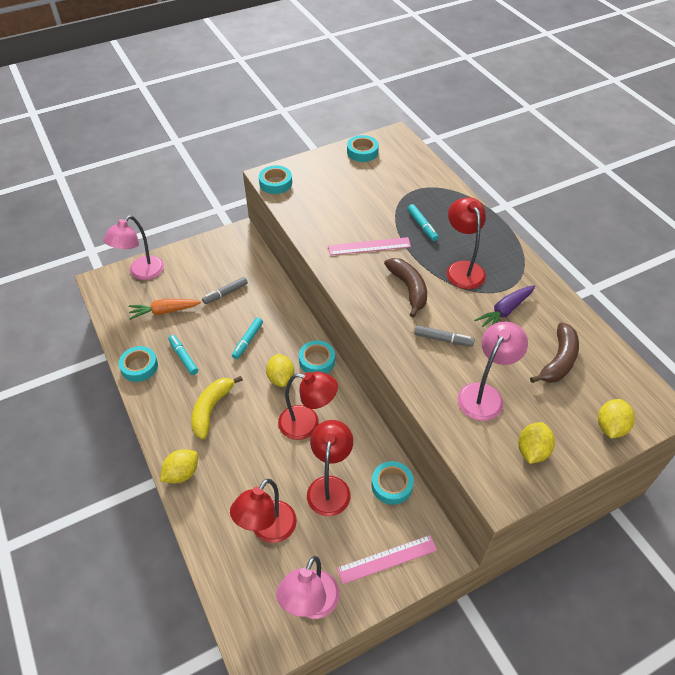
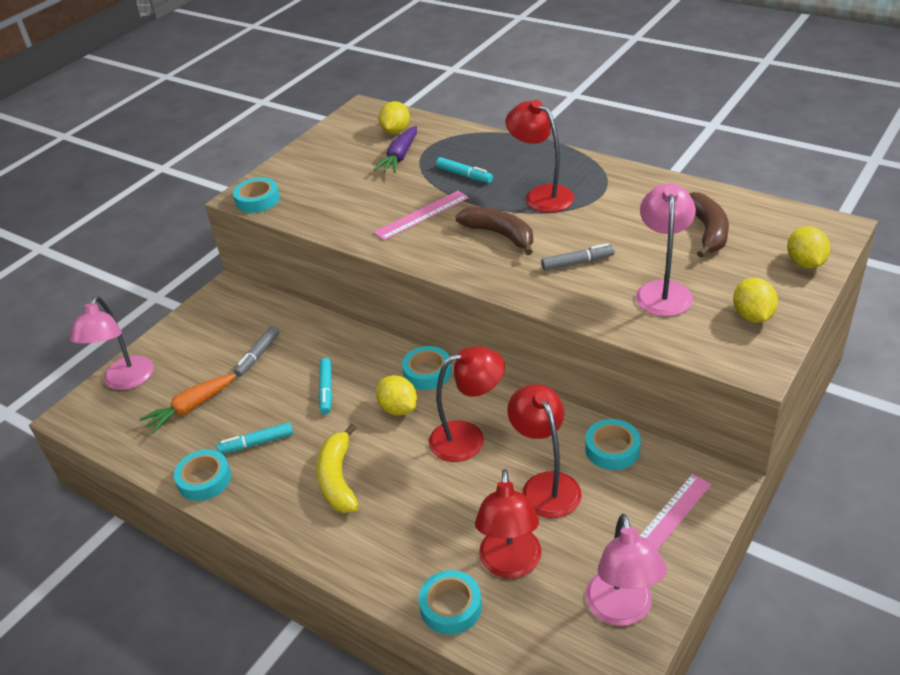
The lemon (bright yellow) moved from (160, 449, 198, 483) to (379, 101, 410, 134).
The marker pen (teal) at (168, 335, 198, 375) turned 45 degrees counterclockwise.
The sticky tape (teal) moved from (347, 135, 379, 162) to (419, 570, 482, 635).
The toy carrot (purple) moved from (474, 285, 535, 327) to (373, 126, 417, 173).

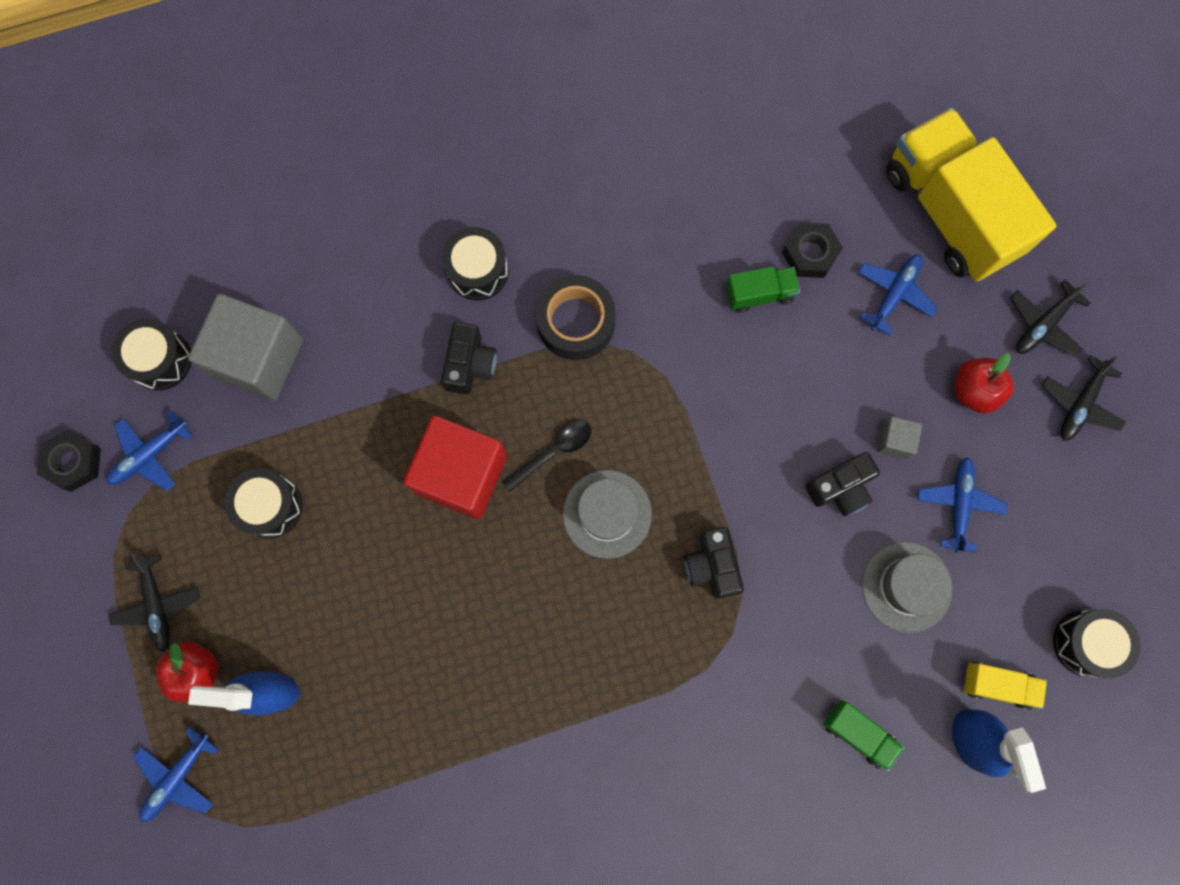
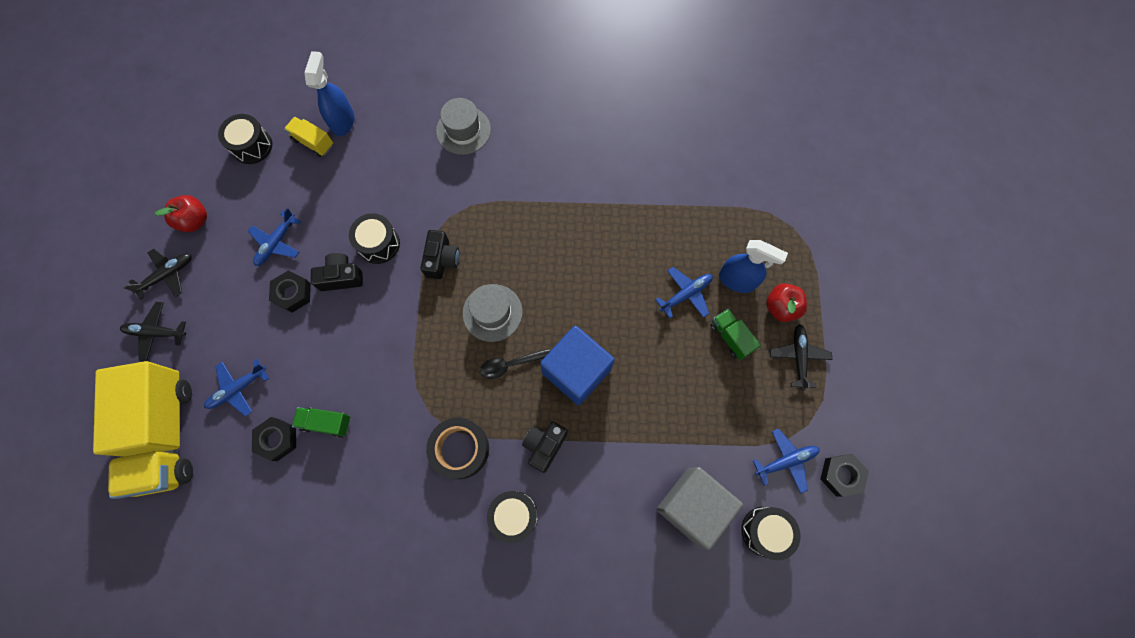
The plane (royal blue) moved from (133, 727, 219, 822) to (655, 267, 713, 318).
The toy drum (ebony) moved from (225, 468, 303, 538) to (349, 213, 400, 264).
The block (scarlet) at (403, 415, 507, 520) became the block (royal blue) at (540, 326, 615, 405).
The truck (leaf-green) moved from (823, 700, 904, 771) to (710, 308, 761, 360).
The tall hat (grey) moved from (862, 542, 952, 633) to (436, 98, 491, 155).
The block (grey) at (877, 417, 922, 459) was replaced by the hex nut (ebony) at (269, 271, 311, 313).
The apple fruit (scarlet) moved from (955, 353, 1014, 414) to (155, 195, 207, 232).
The plane (ebony) at (1010, 279, 1091, 357) turned 150 degrees counterclockwise.

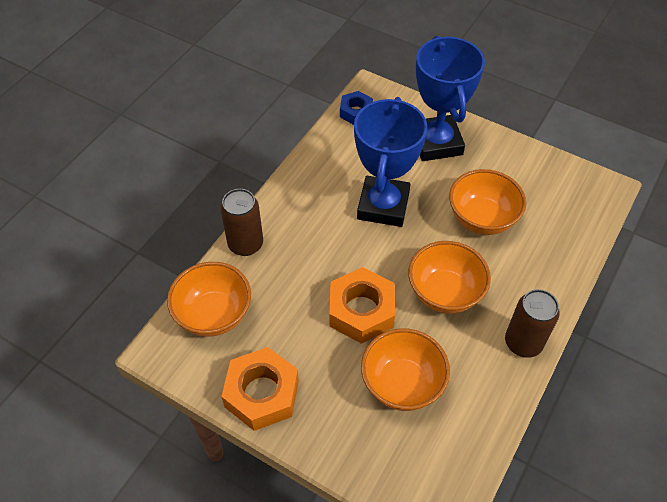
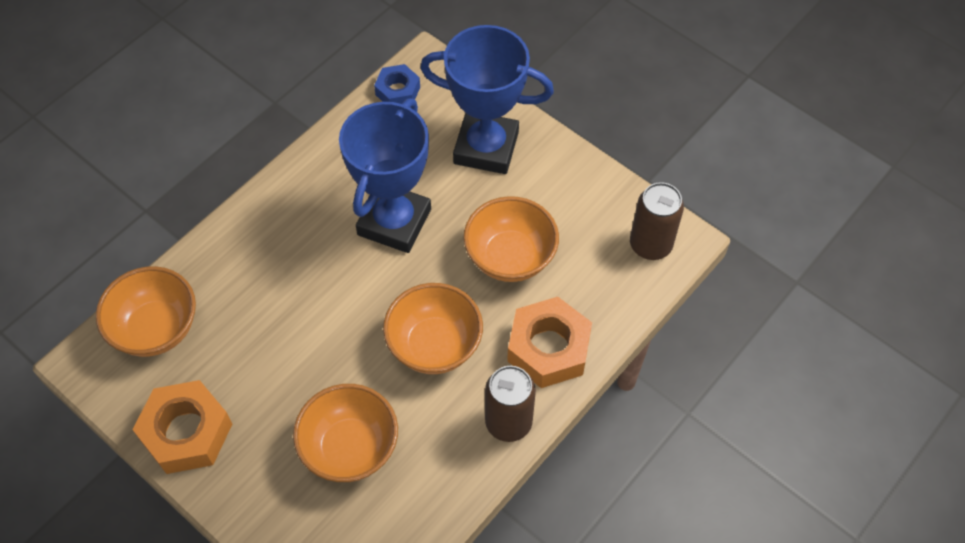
The tin (russet) moved from (220, 189, 263, 256) to (630, 182, 684, 260).
The hex nut (orange) moved from (330, 267, 395, 344) to (507, 297, 592, 388).
The trophy (royal blue) at (416, 36, 485, 161) turned 75 degrees counterclockwise.

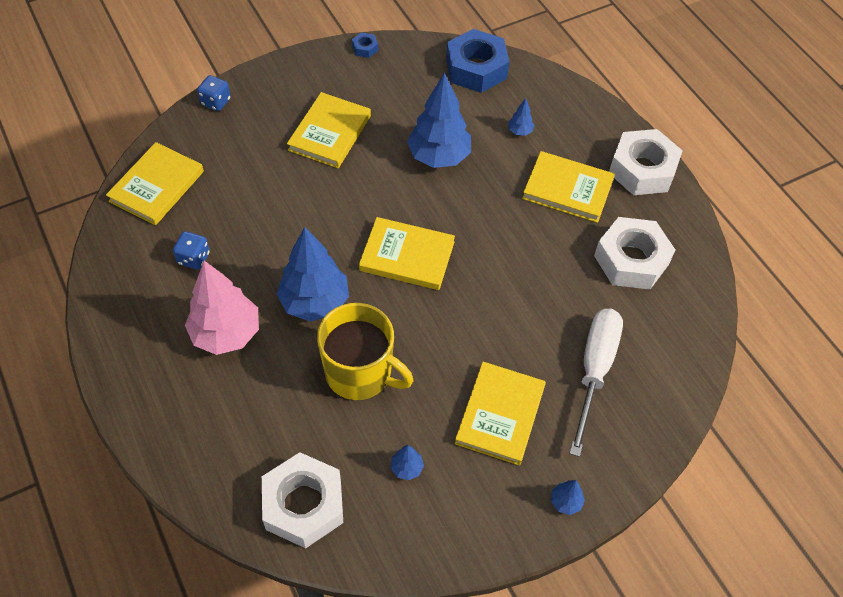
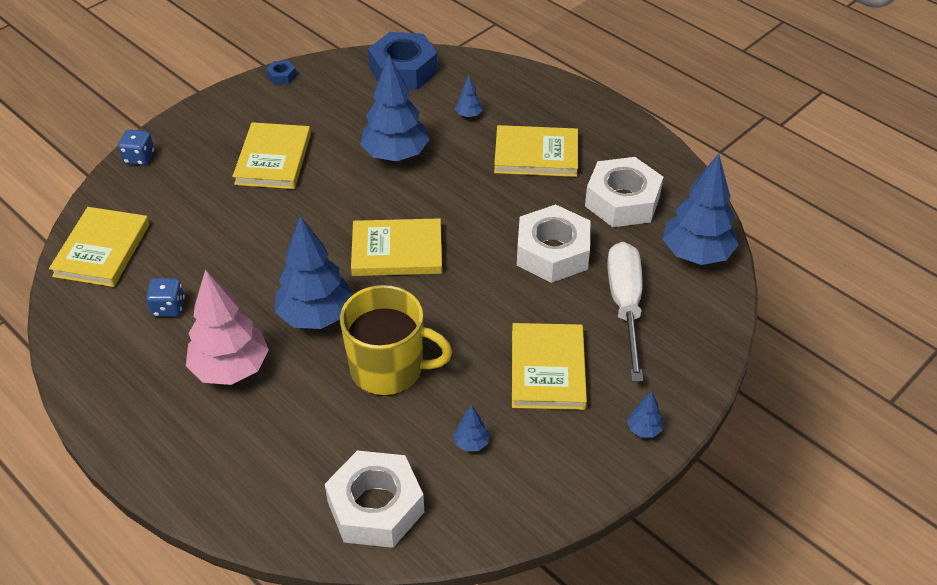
The hex nut (pure white) moved from (609, 129, 683, 195) to (517, 204, 590, 283).
The tree (royal blue) at (663, 153, 739, 265) appeared.

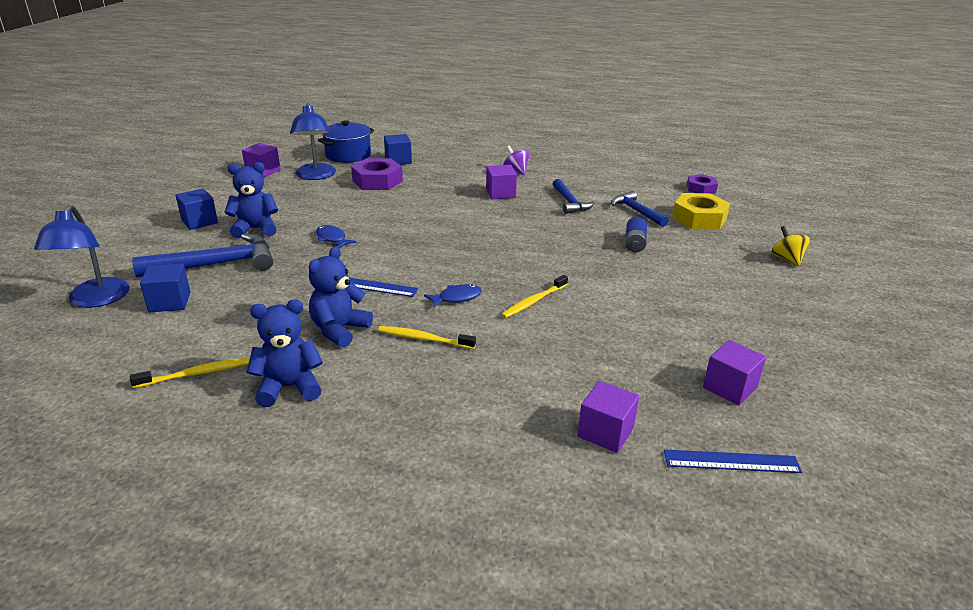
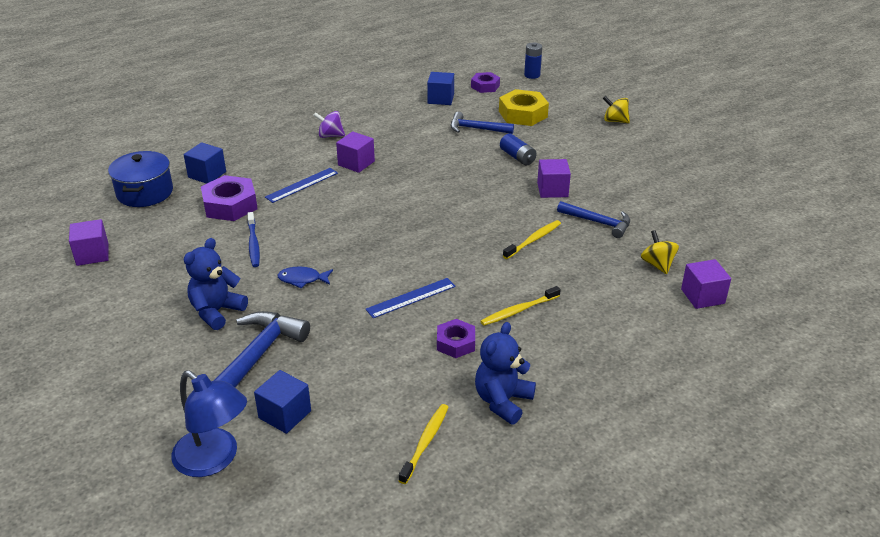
The block (royal blue) moved from (176, 188, 218, 230) to (427, 72, 454, 105).
The reading lamp (royal blue) at (290, 103, 336, 180) disappeared.
The stuffed bear (royal blue) at (309, 246, 373, 348) was replaced by the hex nut (purple) at (437, 319, 475, 358).
The fish figure (royal blue) at (424, 284, 482, 308) disappeared.
The dental brush (bright yellow) at (501, 275, 568, 318) turned 135 degrees counterclockwise.
The carpenter's hammer (royal blue) moved from (553, 179, 595, 214) to (557, 201, 630, 238).
The straightedge (royal blue) moved from (664, 449, 802, 473) to (265, 168, 338, 203).
The block (purple) moved from (703, 340, 766, 405) to (537, 159, 571, 198).
The dental brush (royal blue) at (247, 212, 260, 267) appeared.
The power cell (royal blue) at (524, 43, 542, 79) appeared.
The whirligig (bright yellow) at (641, 230, 679, 274) appeared.

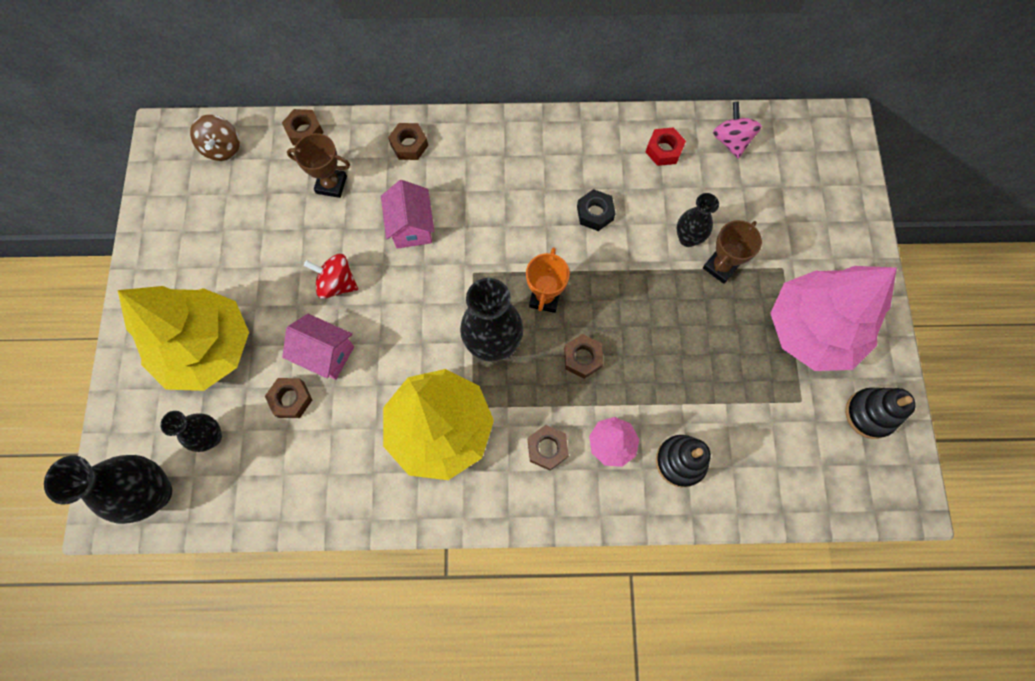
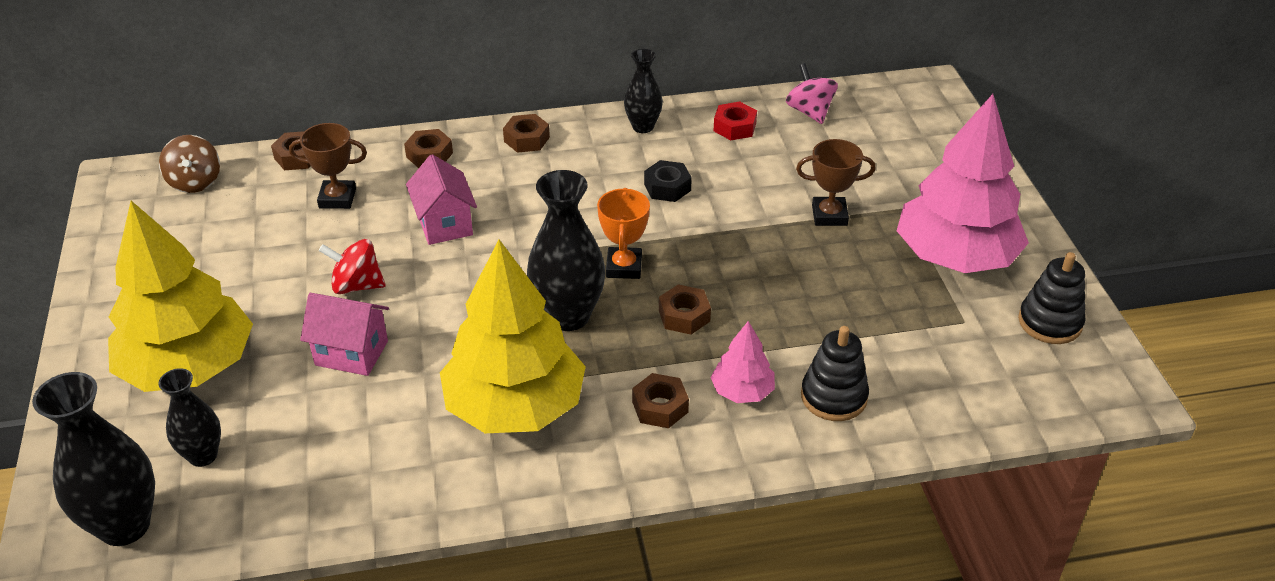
The hex nut (russet) moved from (265, 378, 312, 418) to (503, 114, 550, 153).
The flower vase (ebony) moved from (677, 193, 719, 247) to (624, 49, 663, 133).
The trophy (russet) at (703, 220, 762, 284) turned 60 degrees clockwise.

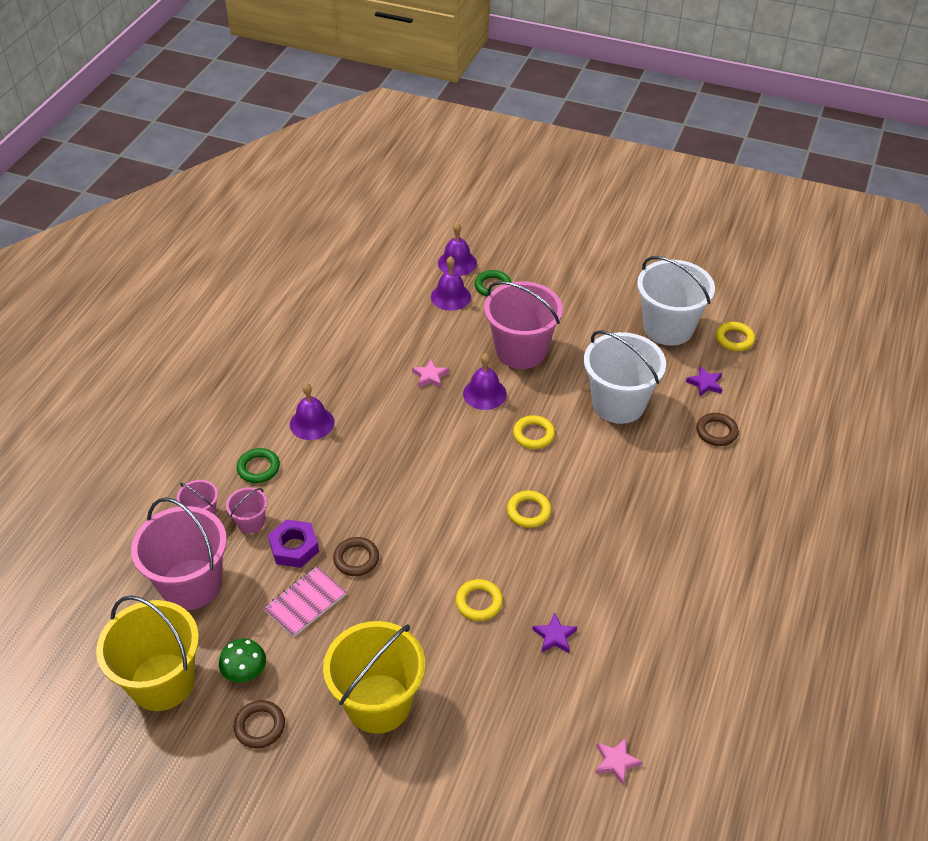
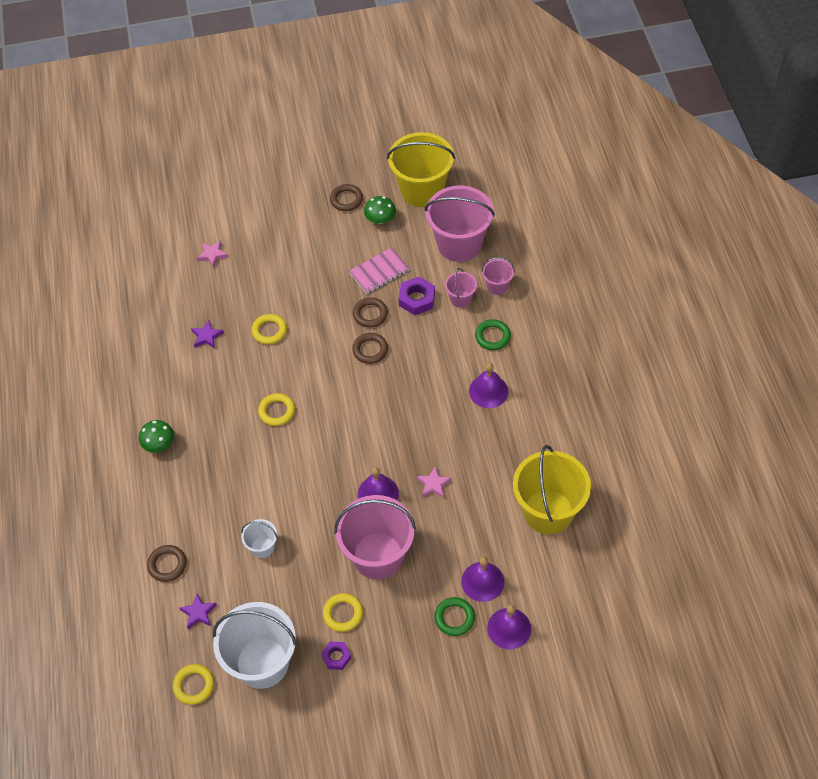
The notebook (pink) at (264, 566, 346, 637) turned 45 degrees clockwise.
The sand bucket (bright yellow) moved from (323, 621, 425, 734) to (513, 445, 591, 534).
The hoop (bright yellow) moved from (513, 415, 555, 449) to (323, 593, 363, 632).
The sand bucket (pure white) at (584, 330, 666, 424) changed to 0.47 times the size.
The star (pink) moved from (595, 738, 643, 786) to (197, 240, 229, 268).
The toadstool (leaf-green) at (139, 420, 174, 453) appeared.
The hex nut (purple) at (321, 641, 351, 670) appeared.
The hoop (russet) at (352, 333, 388, 364) appeared.

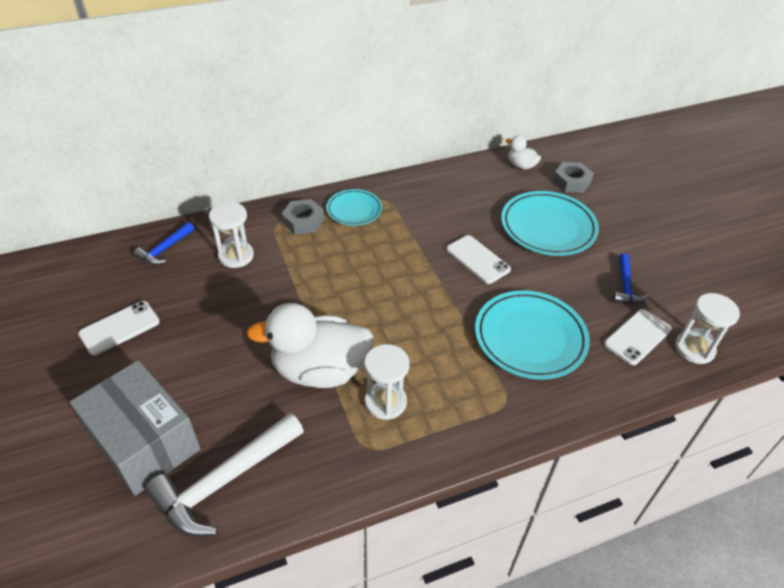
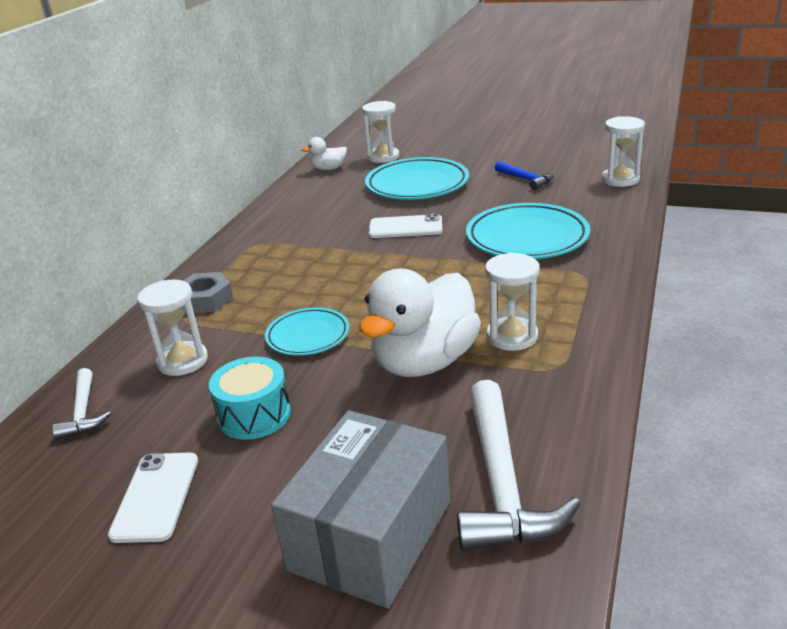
The box (grey) at (70, 360, 200, 496) turned 60 degrees counterclockwise.
The carpenter's hammer (royal blue) at (133, 222, 194, 265) became the carpenter's hammer (pure white) at (52, 368, 111, 440).
The plate (teal) moved from (326, 189, 382, 226) to (265, 307, 349, 356).
The hex nut (grey) at (553, 162, 594, 193) was replaced by the sandglass (pure white) at (362, 101, 399, 163).
The smartphone (pure white) at (604, 309, 672, 365) disappeared.
The toy drum (teal) at (209, 357, 291, 440) appeared.

